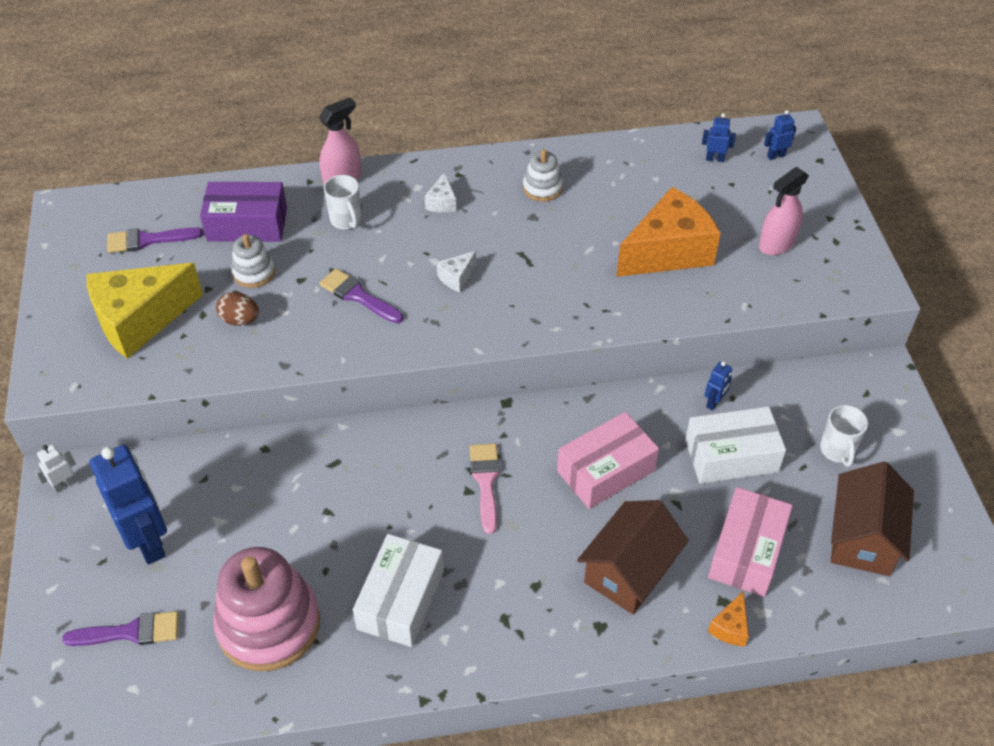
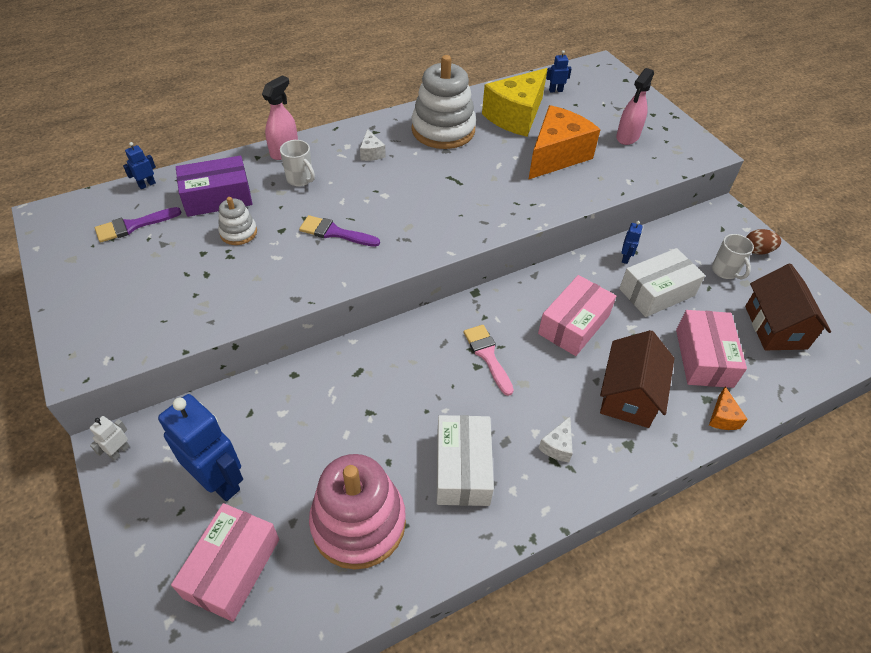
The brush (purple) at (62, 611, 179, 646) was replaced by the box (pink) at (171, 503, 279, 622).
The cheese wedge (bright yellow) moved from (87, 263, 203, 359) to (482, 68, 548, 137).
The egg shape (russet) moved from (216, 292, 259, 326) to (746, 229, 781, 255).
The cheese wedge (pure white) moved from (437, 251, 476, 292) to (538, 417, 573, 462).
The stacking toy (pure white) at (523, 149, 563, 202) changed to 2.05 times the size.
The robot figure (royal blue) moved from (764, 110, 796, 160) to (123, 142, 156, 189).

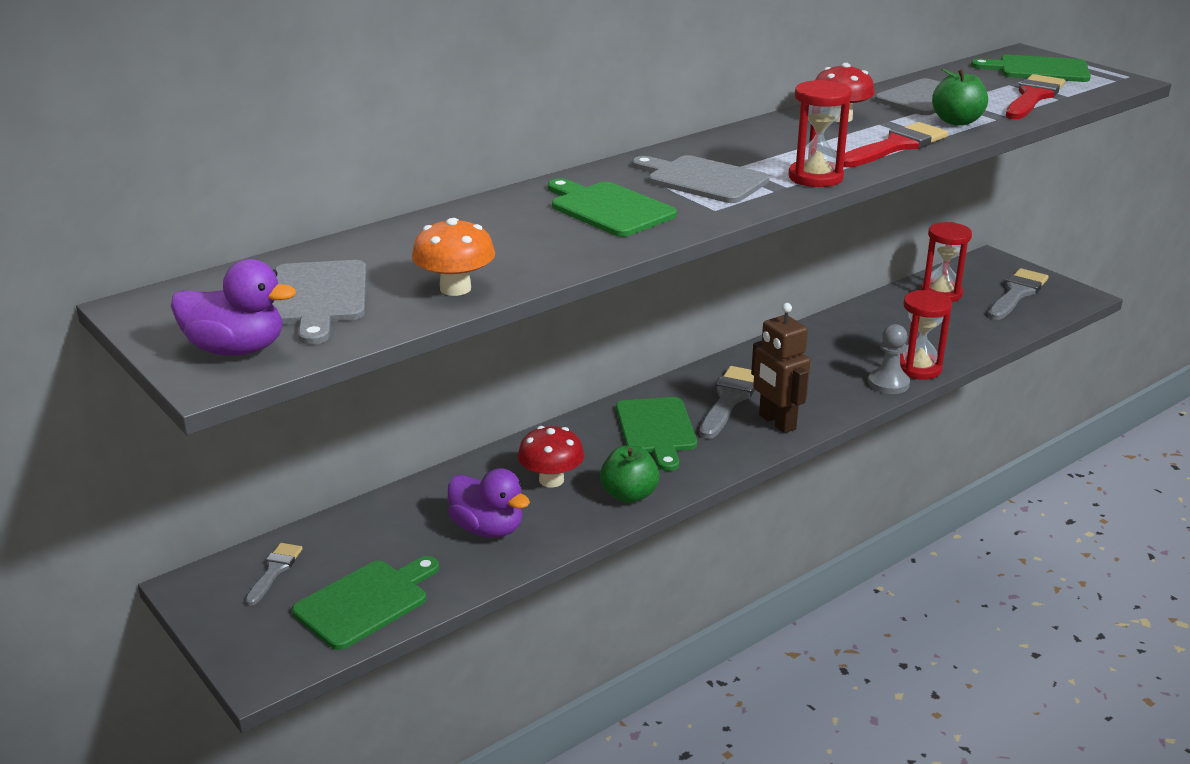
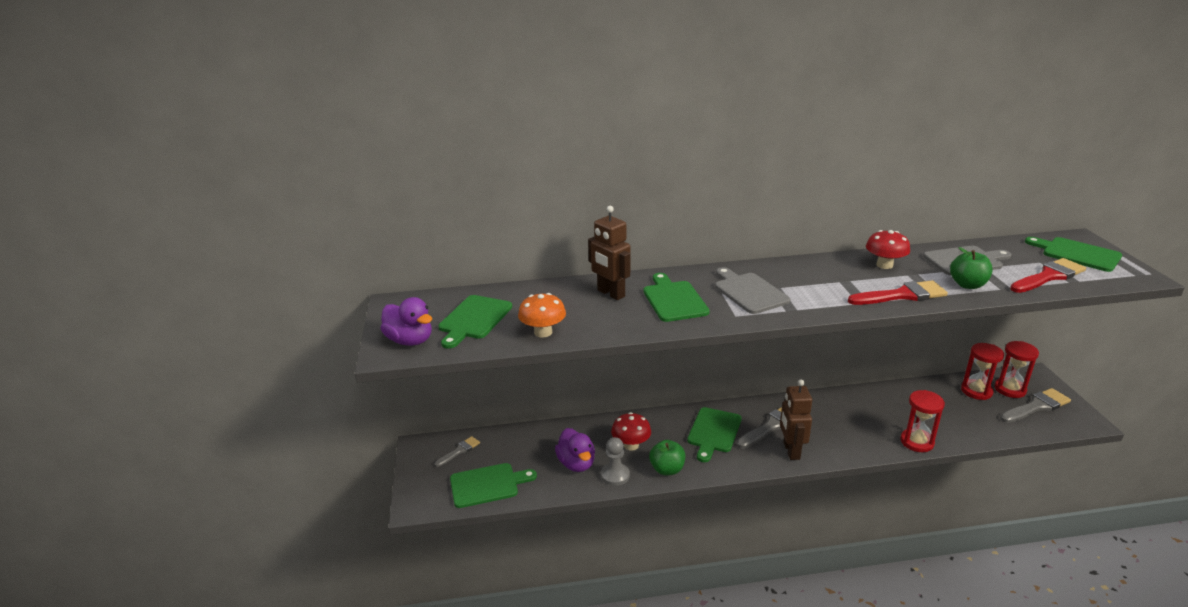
The chopping board (grey) at (272, 260, 366, 345) became the chopping board (leaf-green) at (438, 295, 512, 349).
The sandglass (scarlet) moved from (789, 80, 852, 187) to (994, 341, 1039, 398).
The chess pawn (grey) moved from (868, 324, 910, 394) to (601, 437, 630, 486).
The robot figure (russet) at (588, 206, 630, 300) appeared.

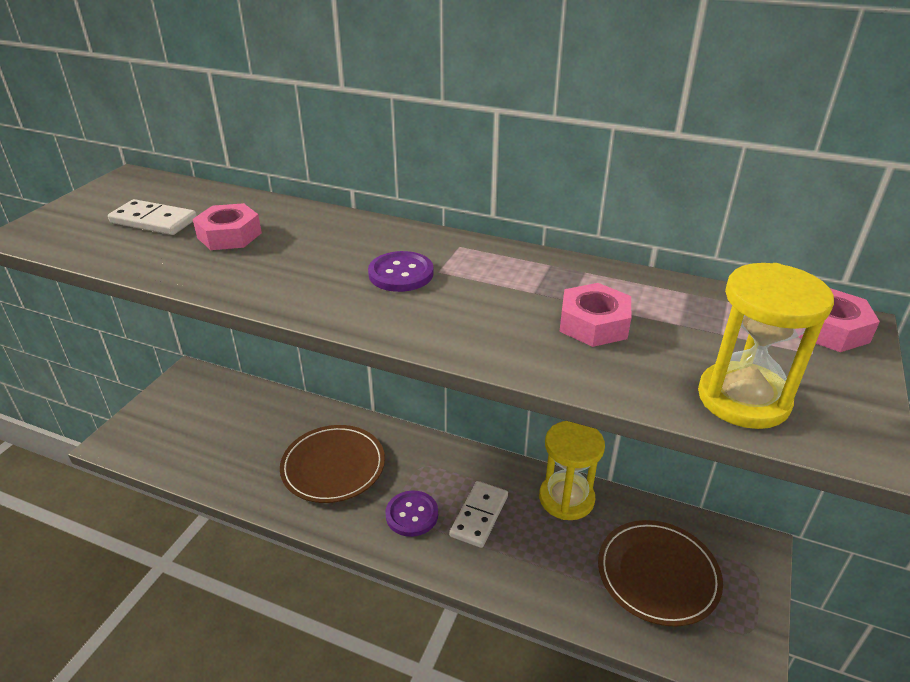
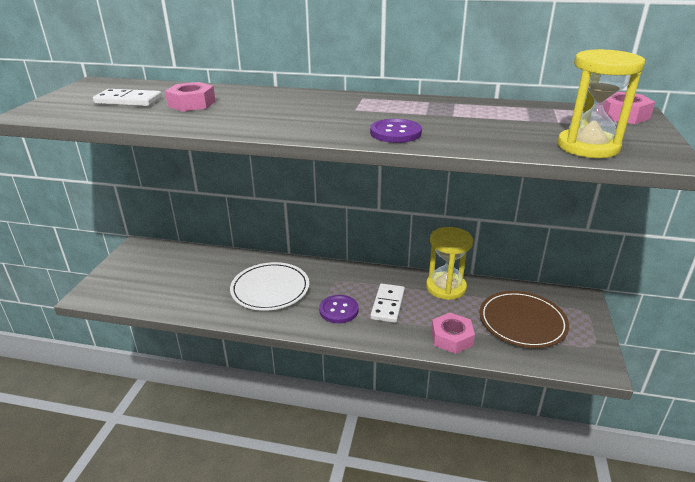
The plate (russet) at (280, 425, 385, 503) became the plate (pure white) at (230, 262, 309, 311).
The sewing button (purple) moved from (368, 251, 434, 292) to (370, 119, 422, 143).
The hex nut (pink) moved from (559, 283, 631, 347) to (431, 313, 475, 354).

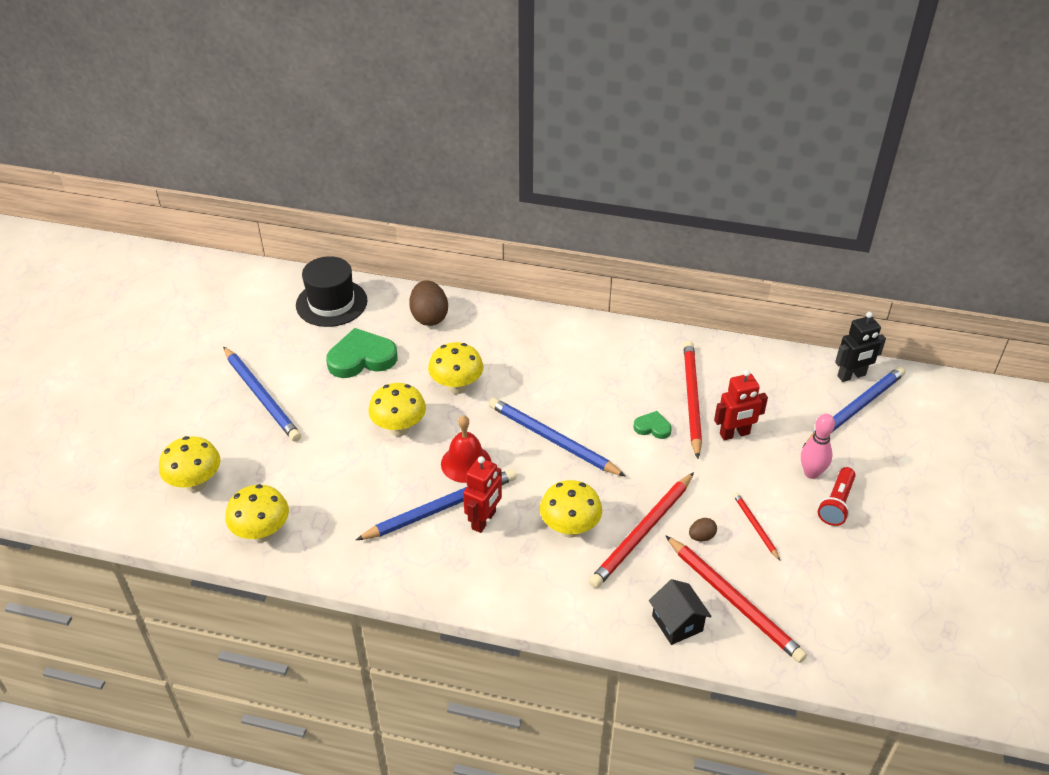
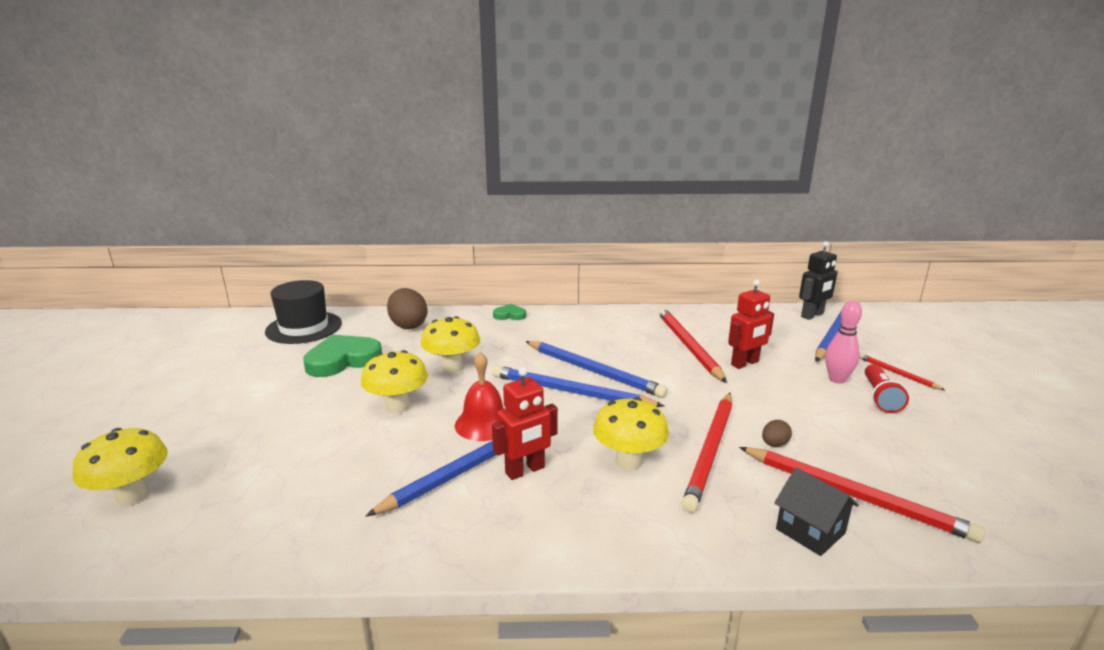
The pencil (royal blue) moved from (223, 346, 301, 442) to (525, 341, 668, 398).
The toadstool (bright yellow) at (225, 484, 289, 542) disappeared.
The robot figure (scarlet) at (463, 456, 502, 533) turned 45 degrees clockwise.
The love heart (leaf-green) moved from (633, 411, 672, 439) to (493, 304, 526, 320).
The pencil (scarlet) moved from (733, 492, 780, 560) to (859, 354, 945, 390).

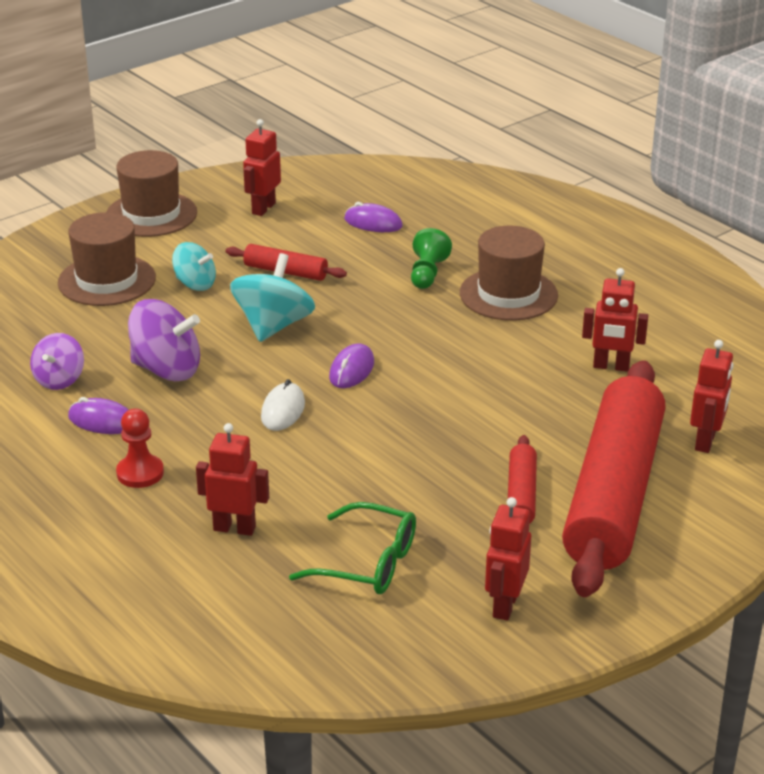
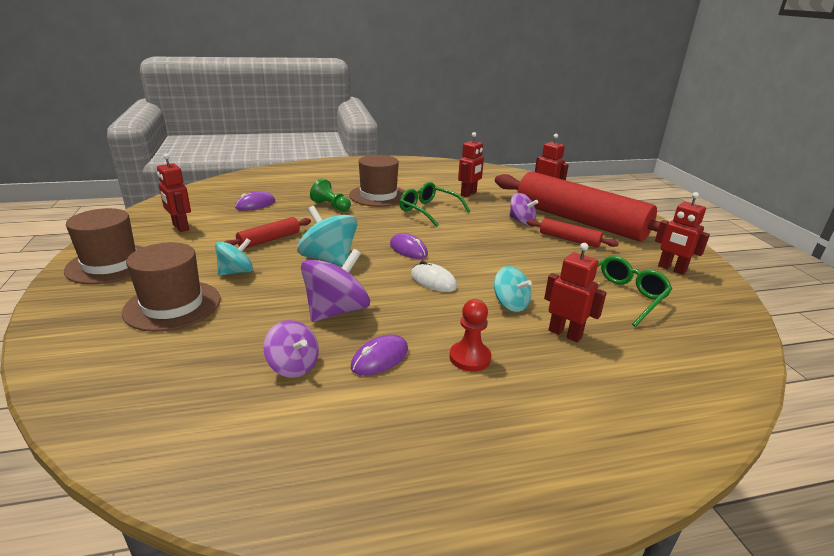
The robot figure (scarlet) at (196, 423, 269, 536) turned 90 degrees clockwise.
The glasses (leaf-green) at (400, 182, 470, 227) appeared.
The whirligig (teal) at (494, 266, 532, 312) appeared.
The whirligig (purple) at (509, 193, 538, 225) appeared.

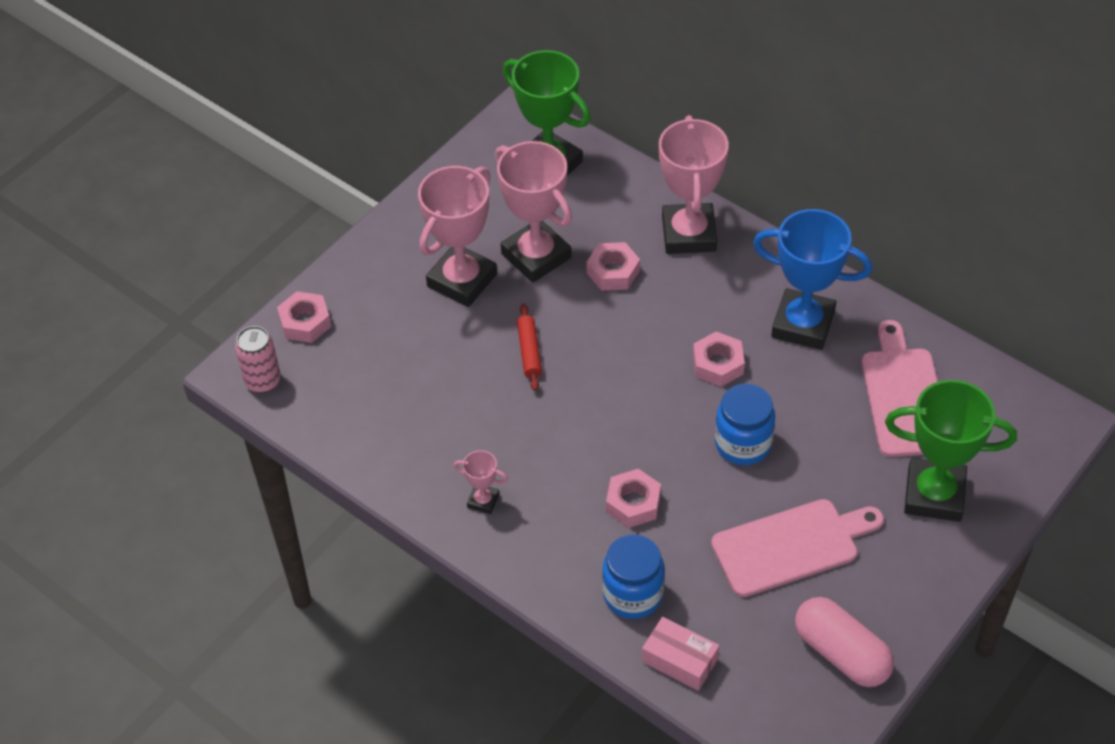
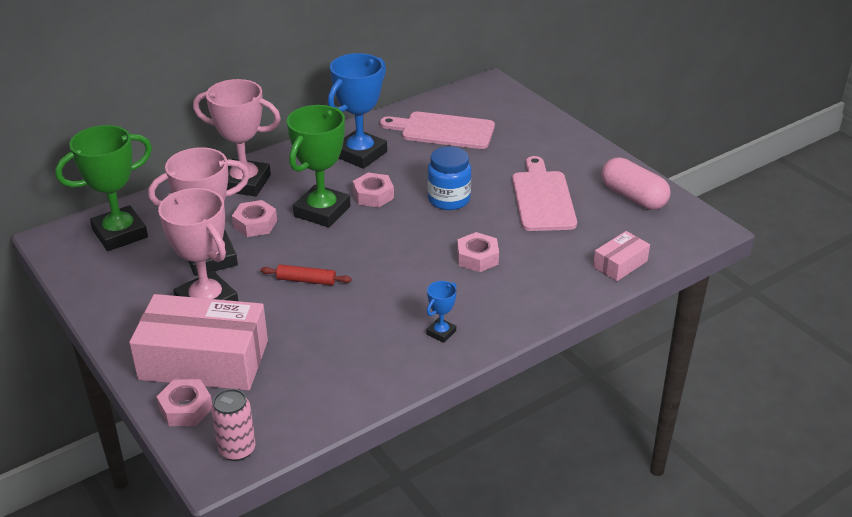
The trophy (pink) at (454, 450, 508, 514) became the trophy (royal blue) at (426, 281, 457, 343).
The preserve jar (royal blue) at (602, 534, 665, 619) disappeared.
The capsule (pink) at (795, 597, 894, 687) turned 75 degrees clockwise.
The trophy (leaf-green) moved from (885, 380, 1017, 522) to (287, 105, 351, 228).
The box (pink) at (129, 294, 268, 391) appeared.

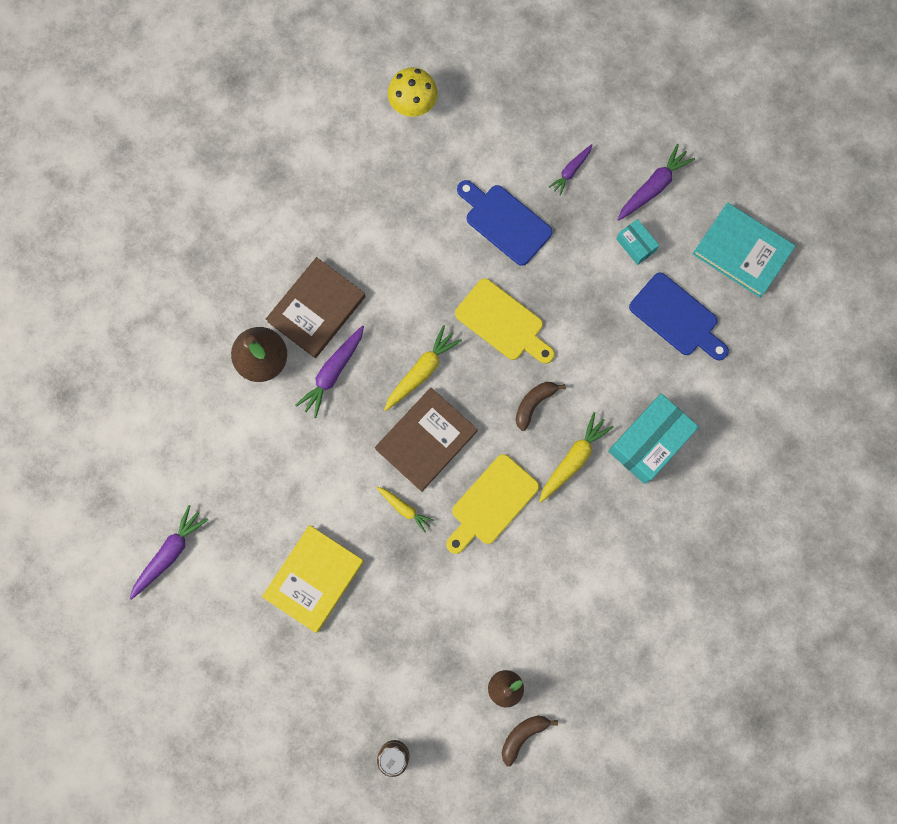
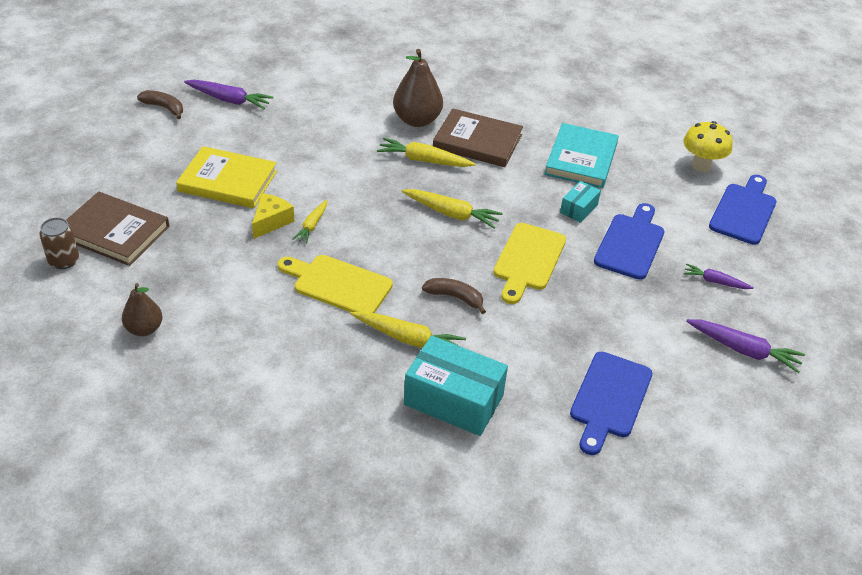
The toy carrot (purple) at (295, 325, 364, 418) became the toy carrot (bright yellow) at (377, 138, 476, 167).
The book (russet) moved from (375, 388, 478, 492) to (66, 191, 170, 266).
The banana (russet) moved from (502, 715, 558, 767) to (137, 90, 183, 119).
The box (teal) moved from (616, 219, 659, 265) to (560, 181, 601, 223).
The book (teal) moved from (693, 203, 795, 298) to (544, 123, 619, 188).
The cheese wedge (bright yellow) at (252, 193, 294, 239) appeared.
The chopping board (royal blue) at (709, 175, 777, 245) appeared.

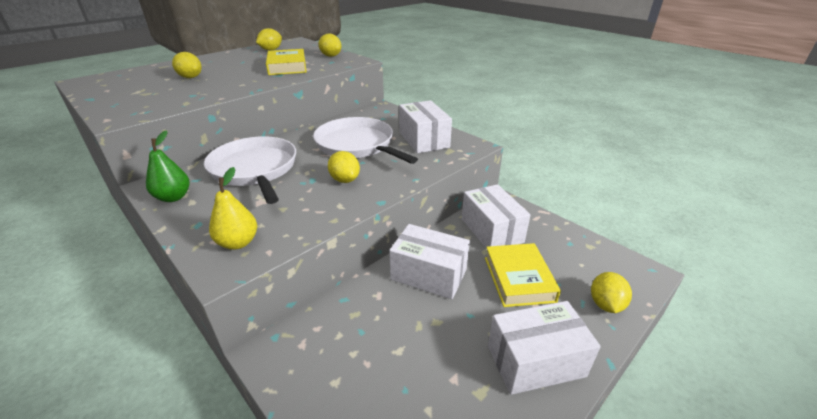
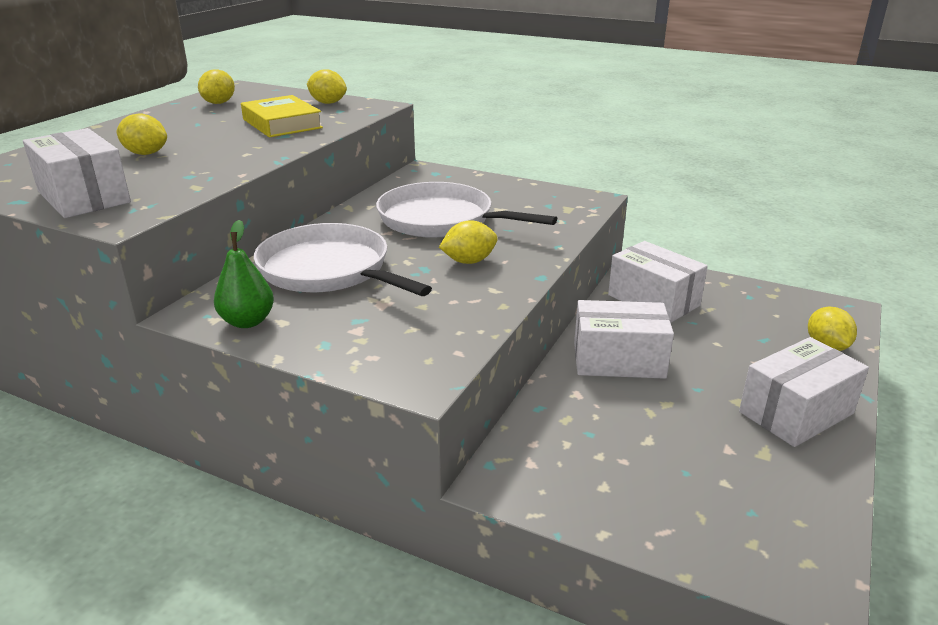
The pear fruit (bright yellow) at (209, 167, 257, 250) disappeared.
The lemon (bright yellow) at (328, 151, 360, 183) turned 60 degrees counterclockwise.
The box (pure white) moved from (399, 100, 452, 153) to (23, 128, 131, 218).
The book (bright yellow) at (485, 243, 561, 307) disappeared.

